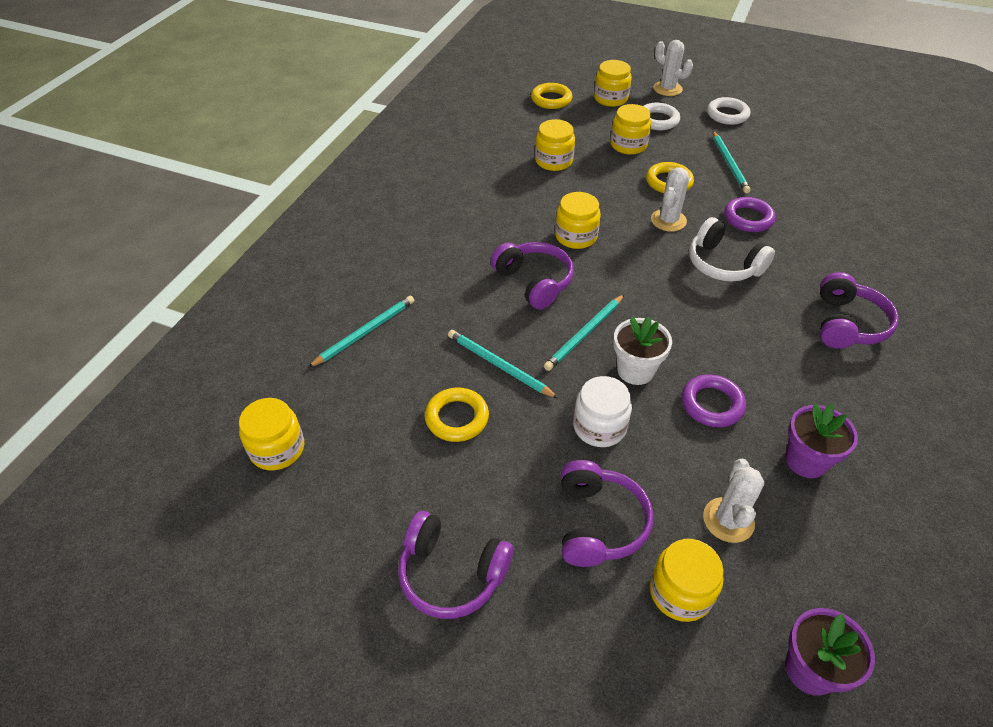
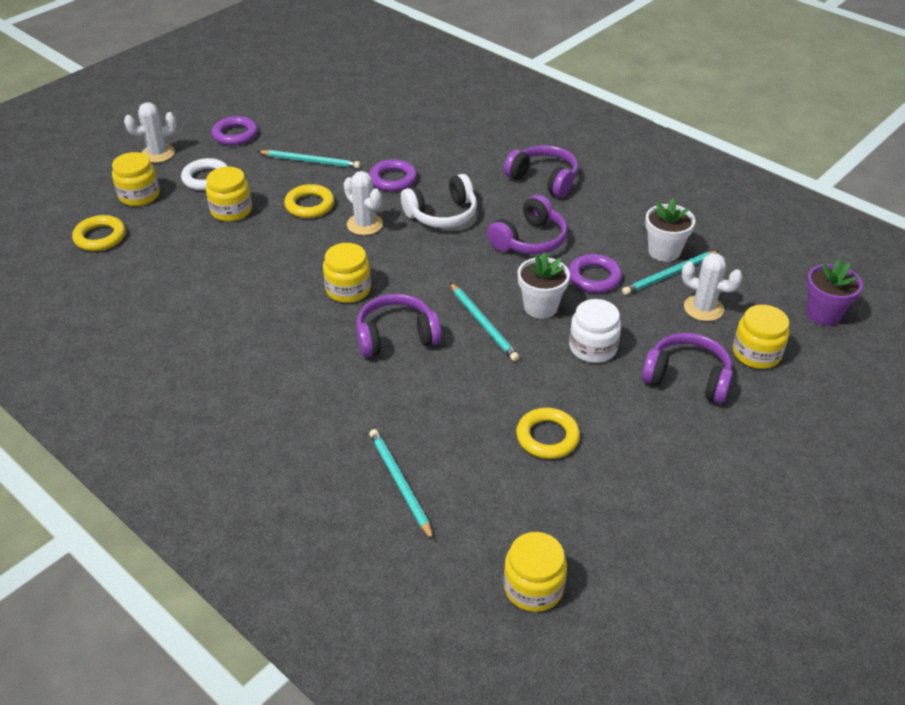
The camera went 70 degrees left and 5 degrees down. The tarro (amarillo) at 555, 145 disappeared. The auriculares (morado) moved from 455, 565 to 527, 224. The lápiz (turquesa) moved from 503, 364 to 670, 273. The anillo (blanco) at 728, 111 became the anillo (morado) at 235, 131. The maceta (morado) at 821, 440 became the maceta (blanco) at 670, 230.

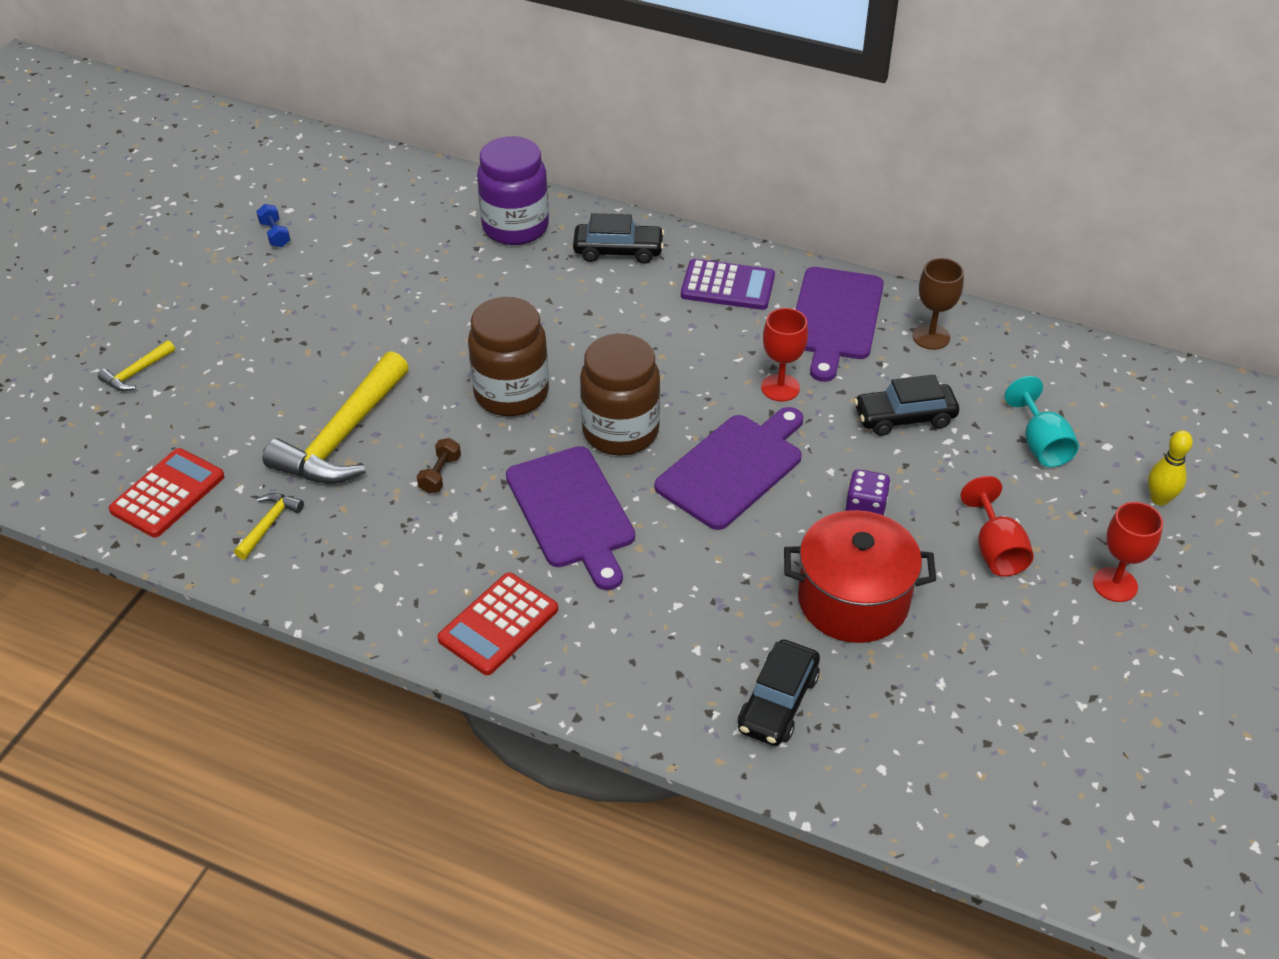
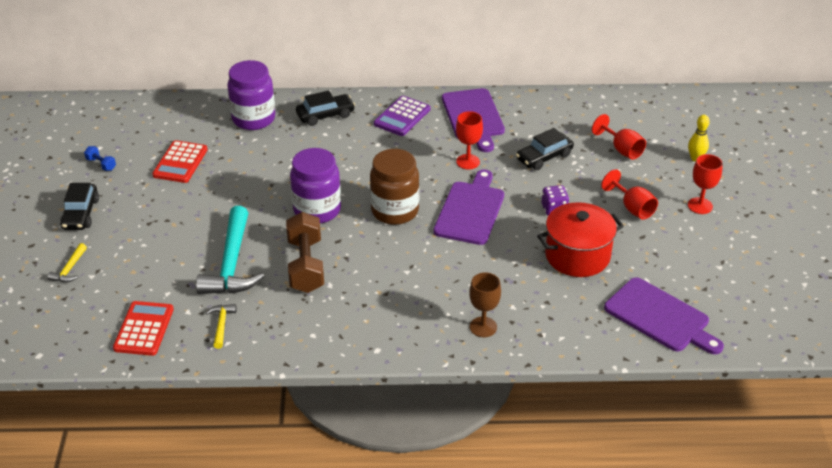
The camera went 25 degrees left and 5 degrees down. The calculadora (rojo) moved from 497, 623 to 180, 161. The tabla de cortar (morado) moved from 570, 518 to 664, 316. The coche (negro) moved from 779, 693 to 79, 206. The copa (marrón) moved from 938, 304 to 485, 304. The martillo (amarillo) at 335, 417 became the martillo (turquesa) at 230, 250. The tarro (marrón) at 508, 356 became the tarro (morado) at 315, 185. The copa (turquesa) at 1042, 421 became the copa (rojo) at 619, 137. The calculadora (morado) at 728, 284 turned 135 degrees clockwise. The mancuerna (marrón) at 439, 465 changed to 2.26 times the size.

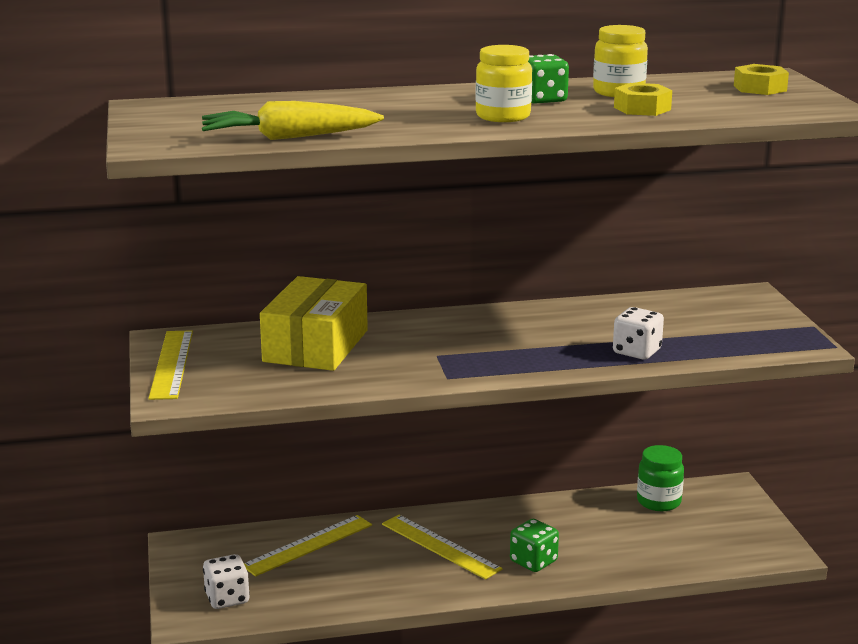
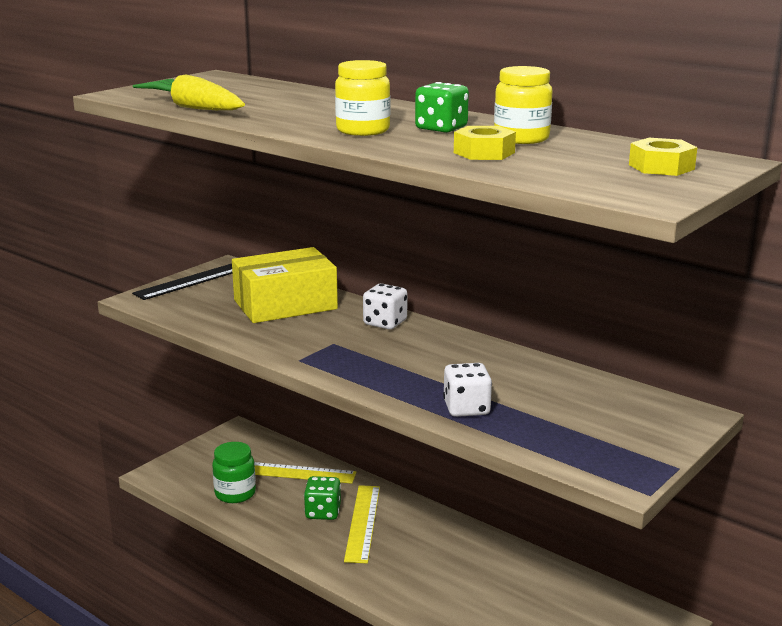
The camera went 50 degrees right and 0 degrees up. The dado (blanco) moved from 226, 581 to 385, 307. The dado (verde) moved from 534, 545 to 322, 498. The tarro (verde) moved from 660, 478 to 234, 472. The regla (amarillo) at 171, 365 became the regla (negro) at 182, 281.

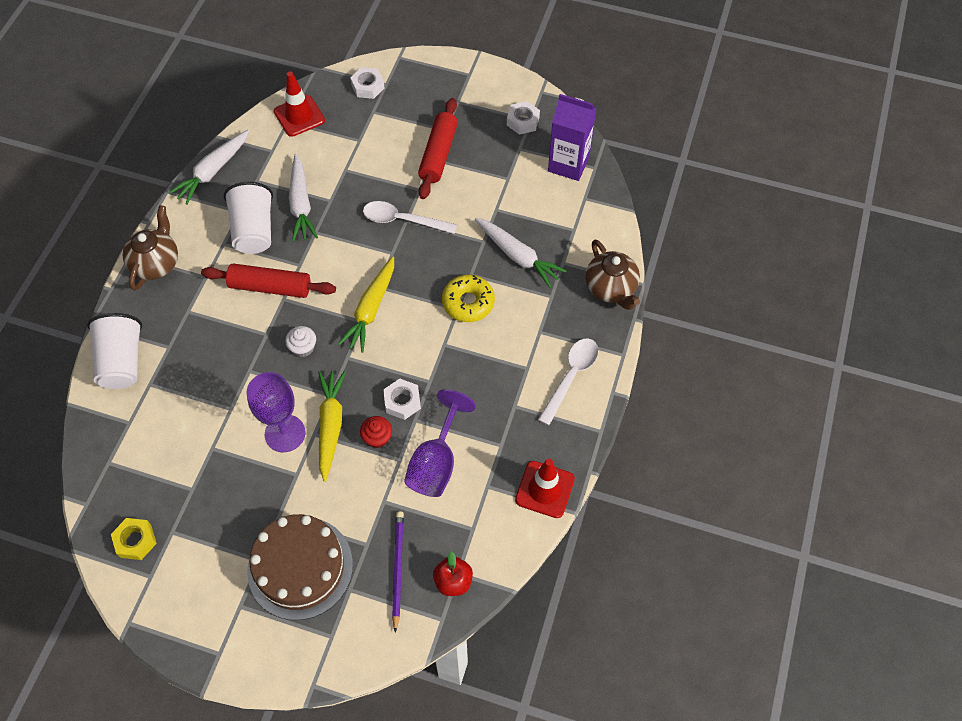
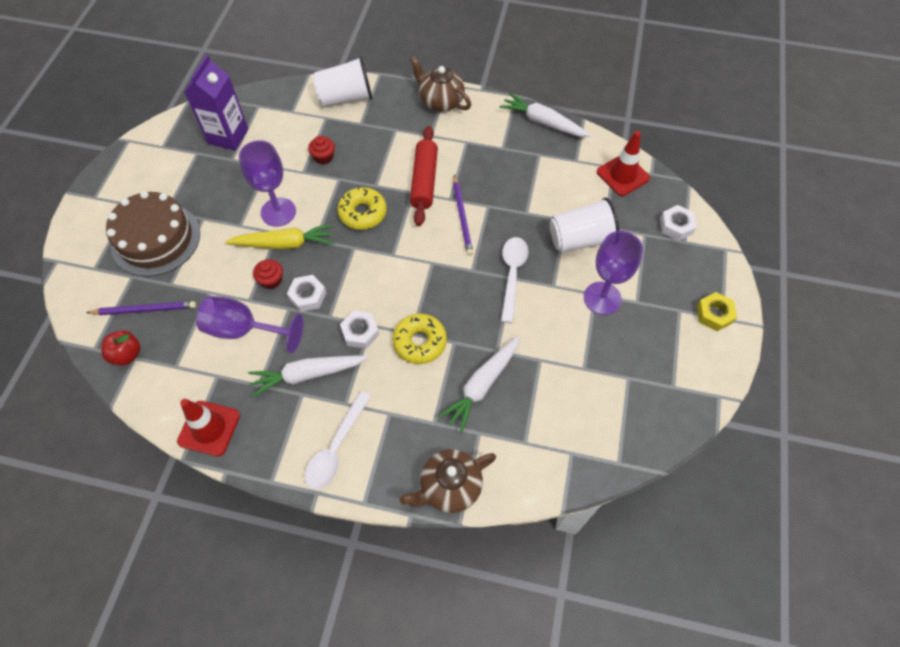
The camera went 85 degrees right and 0 degrees up. The zanahoria (amarillo) at 366, 304 disappeared. The magdalena (rojo) at 321, 150 appeared. The lápiz (morado) at 463, 215 appeared. The tuerca (amarillo) moved from 134, 539 to 717, 311. The vaso (blanco) moved from 248, 218 to 584, 225. The zanahoria (blanco) moved from 303, 198 to 308, 376. The tuerca (blanco) moved from 523, 118 to 359, 330. The cartón de leche (morado) moved from 572, 137 to 216, 103. The magdalena (blanco) at 300, 341 was replaced by the rosquilla (amarillo) at 362, 208. The rodillo (rojo) at 438, 148 was replaced by the copa (morado) at 613, 273. The tetera (marrón) at 150, 247 turned 150 degrees counterclockwise. The cuchara (blanco) at 568, 381 turned 90 degrees clockwise.

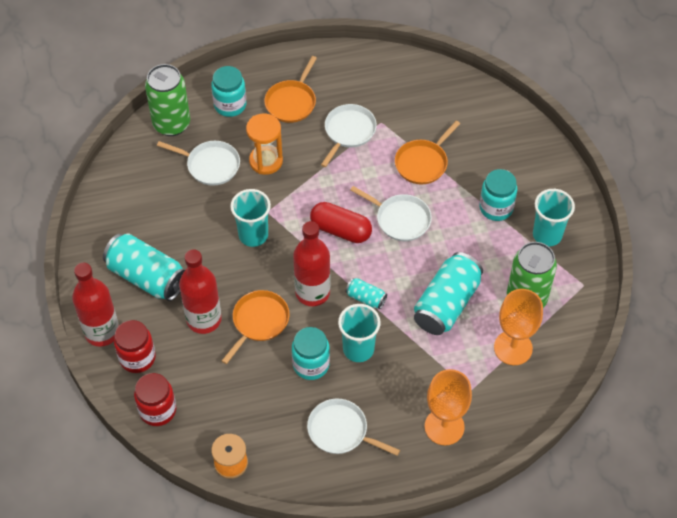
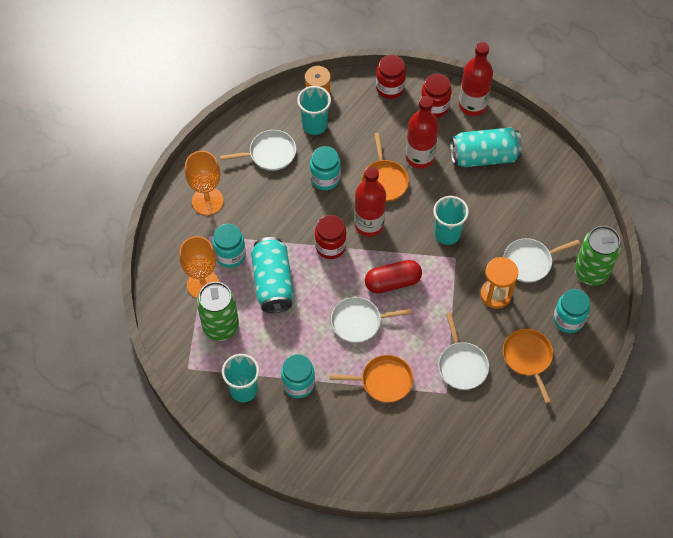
The camera went 140 degrees right and 5 degrees up. The tarro (turquesa) at 229, 246 appeared. The vaso (turquesa) moved from 359, 333 to 314, 110. The lata (turquesa) at 366, 293 was replaced by the tarro (rojo) at 331, 237. The sartén (naranja) at 427, 153 turned 90 degrees clockwise.

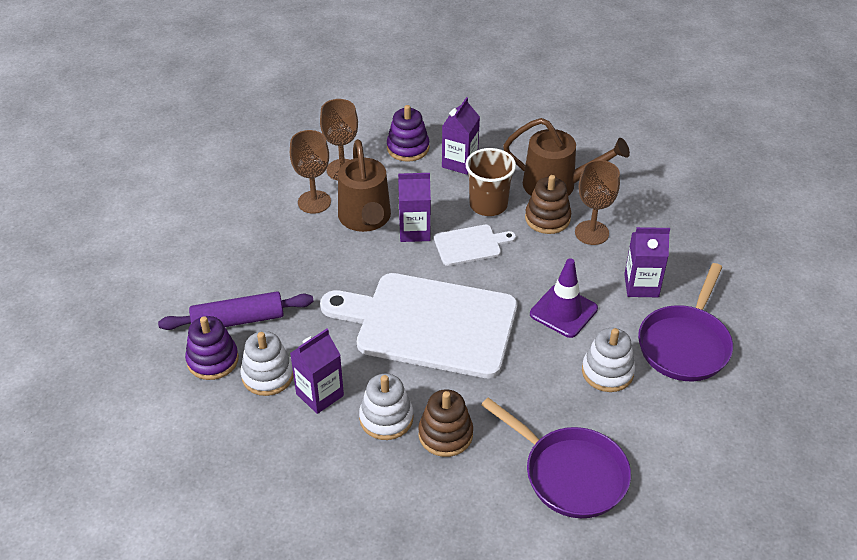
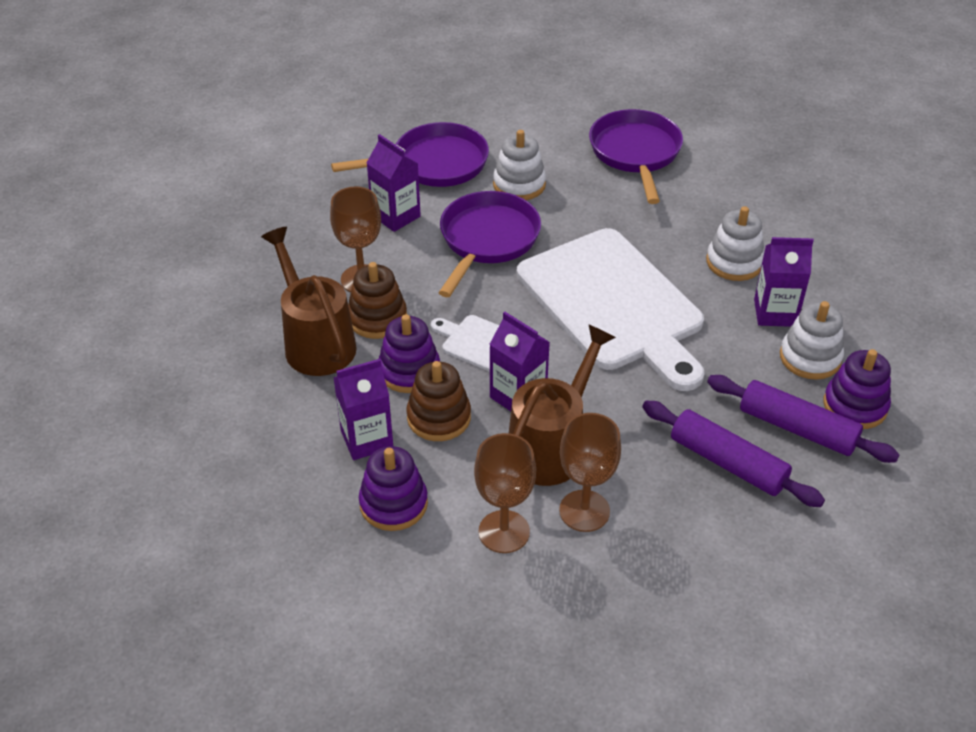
The camera went 135 degrees left and 0 degrees up. The rodillo (morado) at 733, 454 appeared. The juguete apilable (marrón) moved from 445, 423 to 438, 401. The vaso (marrón) at 490, 182 was replaced by the juguete apilable (morado) at 409, 353. The cono de tráfico (morado) at 564, 298 was replaced by the sartén (morado) at 489, 244.

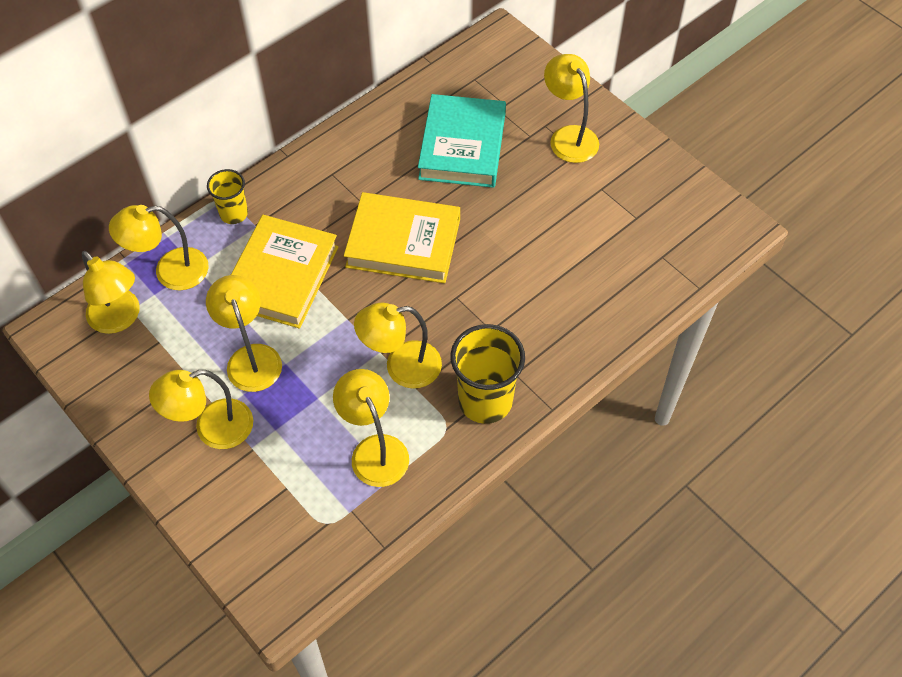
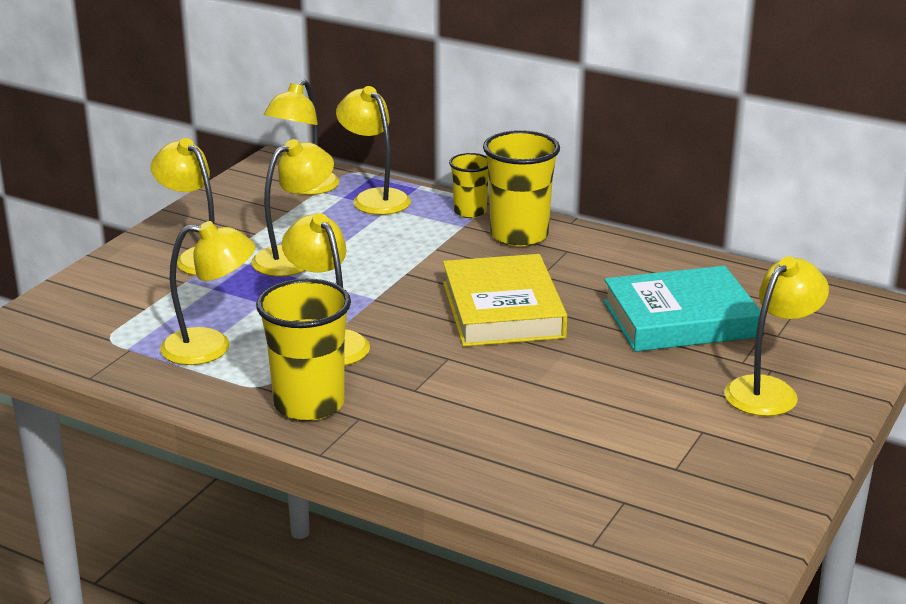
The camera went 70 degrees right and 30 degrees down. The libro (amarillo) at 284, 272 disappeared. The vaso (amarillo) at 521, 188 appeared. The lámpara (amarillo) at 371, 428 turned 45 degrees clockwise.

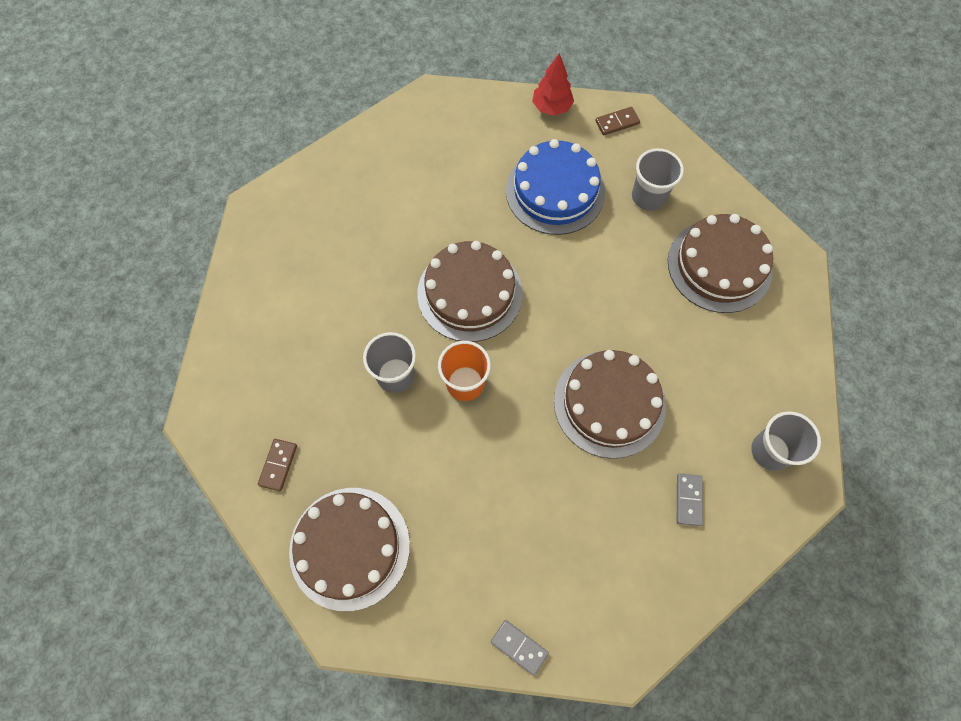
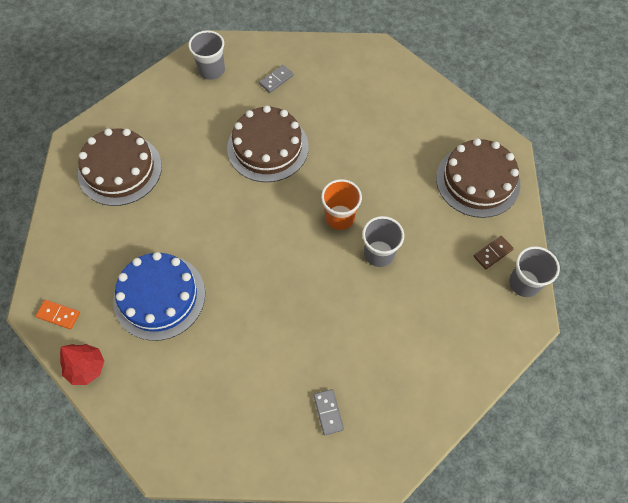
The camera went 140 degrees left and 5 degrees down. The tarta (marrón) at 470, 291 disappeared. The ficha de dominó (gris) moved from 520, 648 to 328, 412. The vaso (gris) moved from 658, 179 to 534, 271. The ficha de dominó (marrón) at 617, 121 became the ficha de dominó (naranja) at 58, 314.

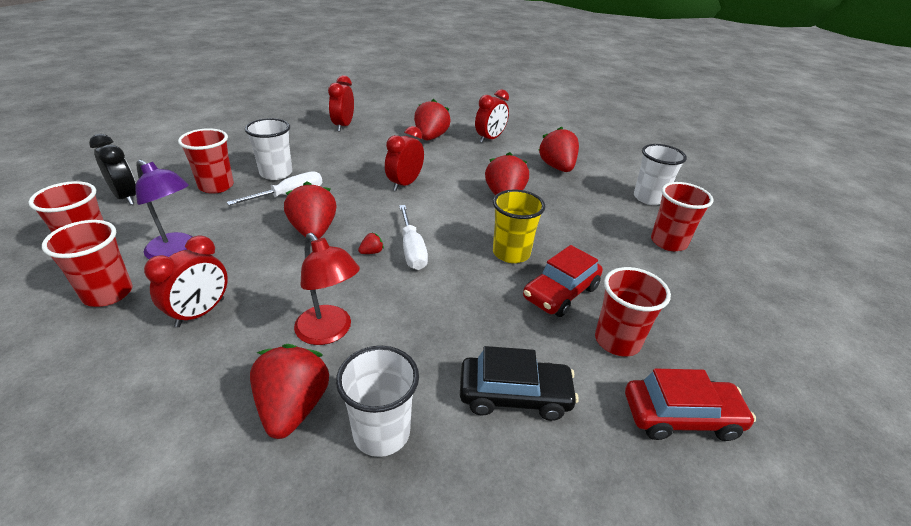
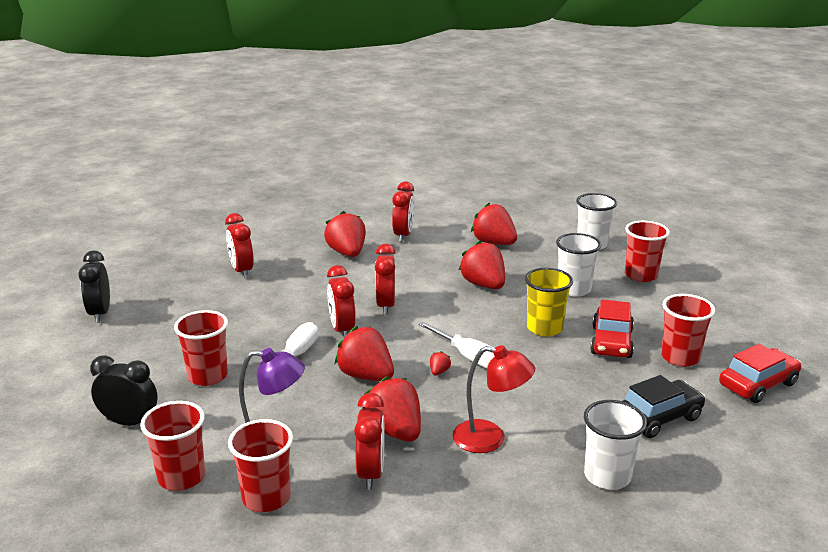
The camera went 30 degrees left and 10 degrees down. The despertador (negro) at 94, 287 appeared. The despertador (rojo) at 341, 301 appeared. The vaso (blanco) moved from 268, 149 to 578, 265. The fresa (rojo) moved from 289, 391 to 391, 409.

